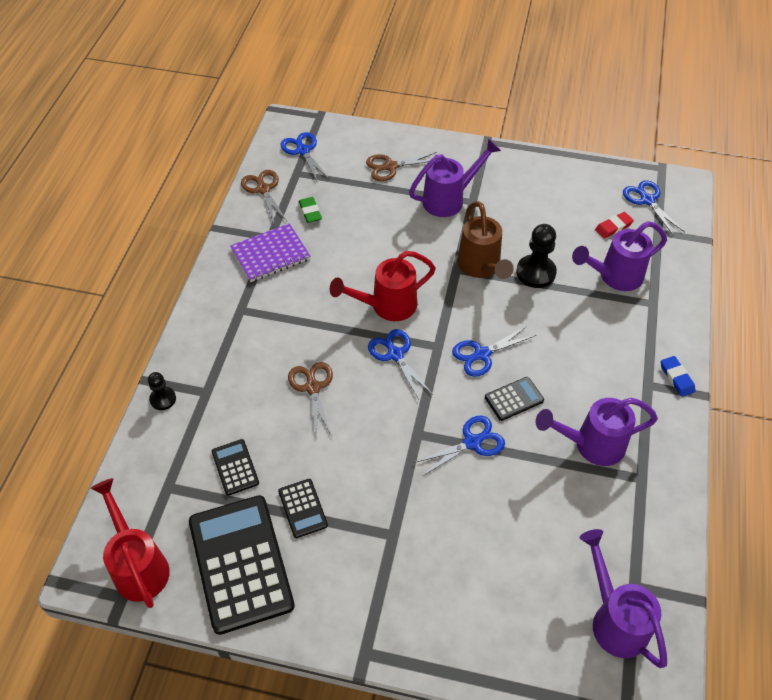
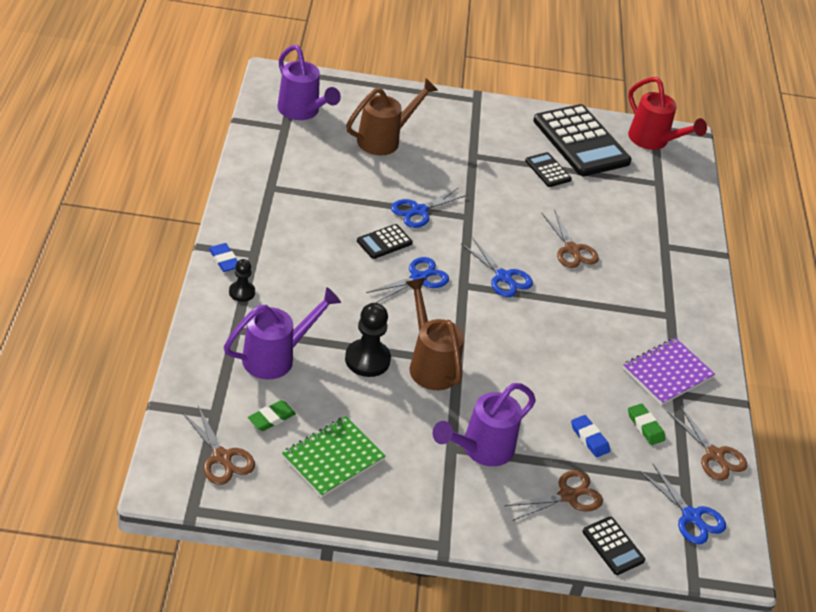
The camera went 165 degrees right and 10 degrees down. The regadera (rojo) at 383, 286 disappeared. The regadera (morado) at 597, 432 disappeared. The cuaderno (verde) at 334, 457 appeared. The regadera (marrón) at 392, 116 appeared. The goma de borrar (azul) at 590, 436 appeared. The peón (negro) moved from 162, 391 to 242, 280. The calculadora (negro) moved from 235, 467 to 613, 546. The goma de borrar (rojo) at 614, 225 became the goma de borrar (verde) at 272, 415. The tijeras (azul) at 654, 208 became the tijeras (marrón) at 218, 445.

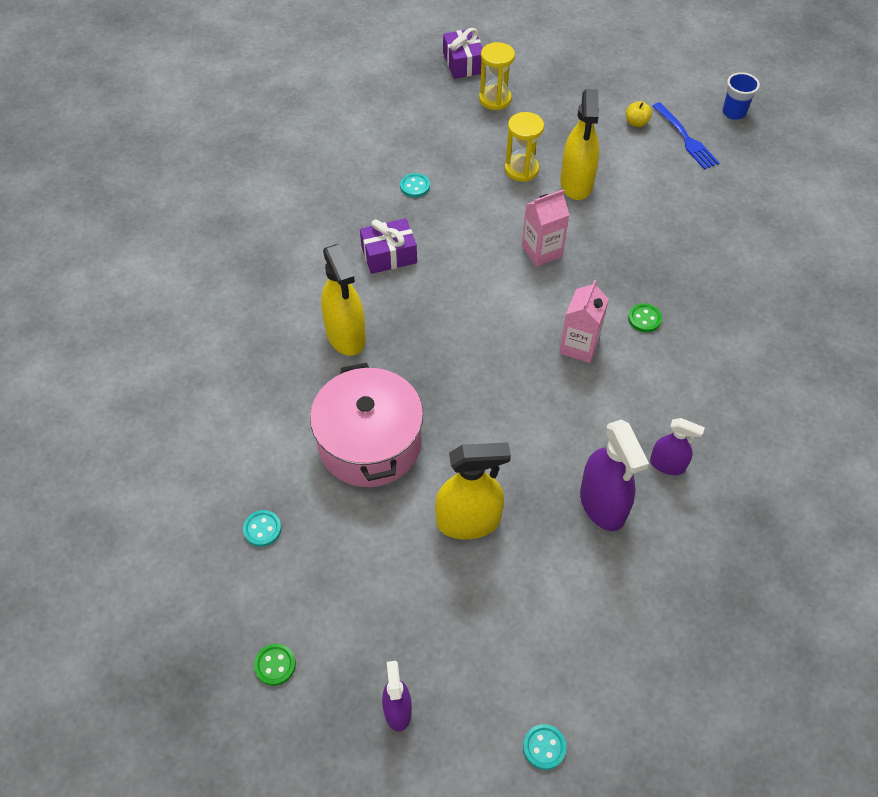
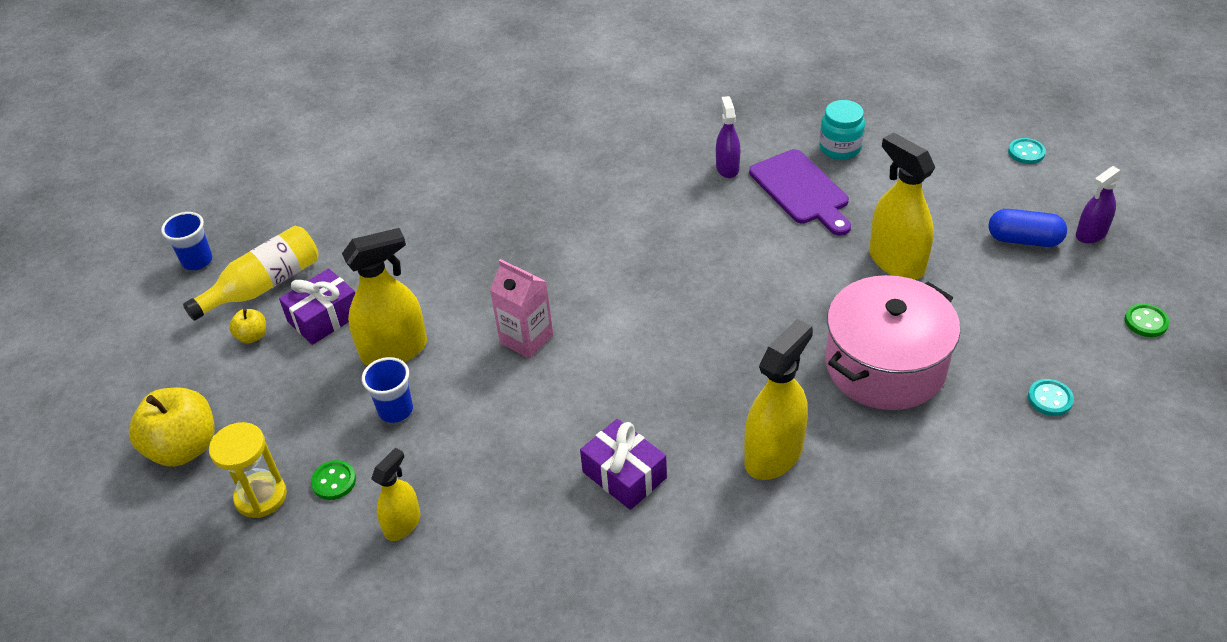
The camera went 115 degrees left and 10 degrees down. The botón (turquesa) at 415, 185 disappeared. The cartón de leche (rosa) at 584, 321 disappeared. The manzana (amarillo) at 172, 427 appeared. The pulverizador (amarillo) at 396, 494 appeared. The tarro (turquesa) at 842, 130 appeared. The cápsula (azul) at 1028, 228 appeared. The regalo (morado) moved from 463, 53 to 317, 306. The botón (verde) moved from 645, 318 to 333, 480. The reloj de arena (amarillo) at 524, 147 was replaced by the vaso (azul) at 387, 390. The pulverizador (morado) at 614, 475 was replaced by the tabla de cortar (morado) at 800, 192. The tenedor (azul) at 686, 136 was replaced by the botella (amarillo) at 251, 273.

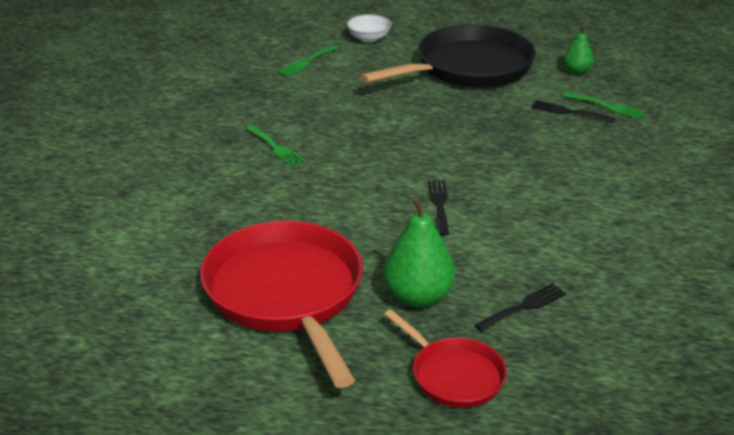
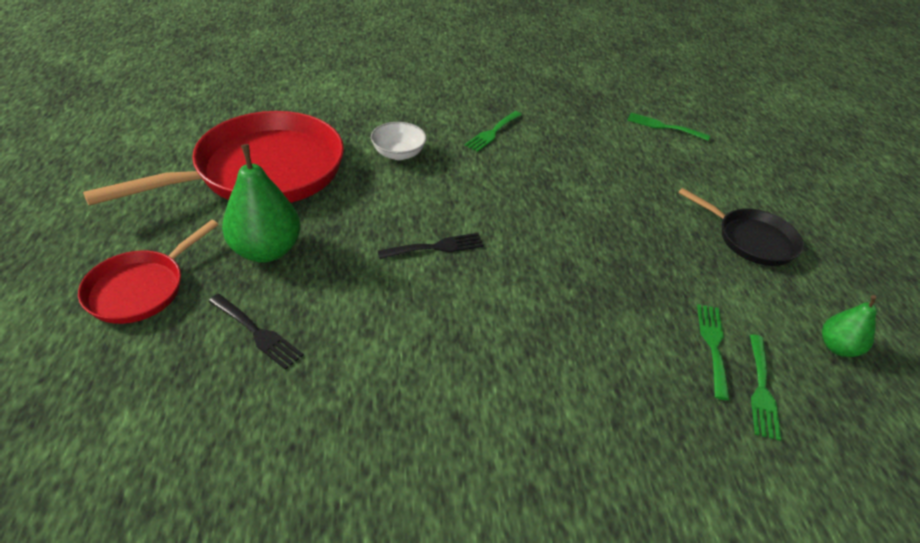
The camera went 70 degrees right and 10 degrees up. The cuenco (blanco) moved from 369, 28 to 399, 141. The tenedor (negro) at 573, 111 became the tenedor (verde) at 713, 352. The sartén (negro) at 448, 56 changed to 0.52 times the size.

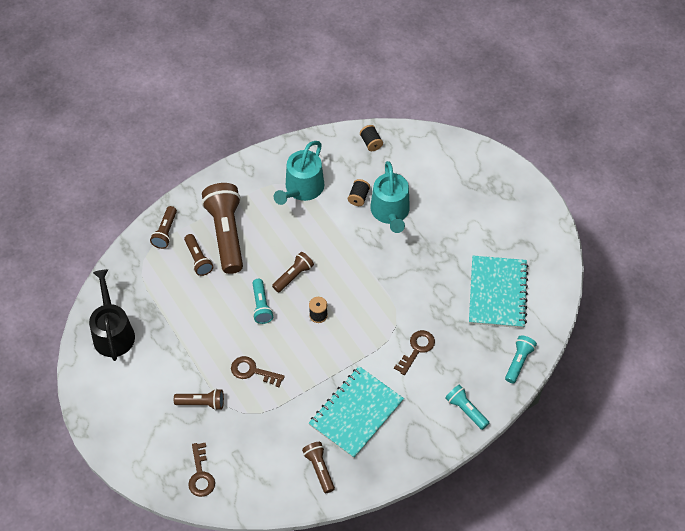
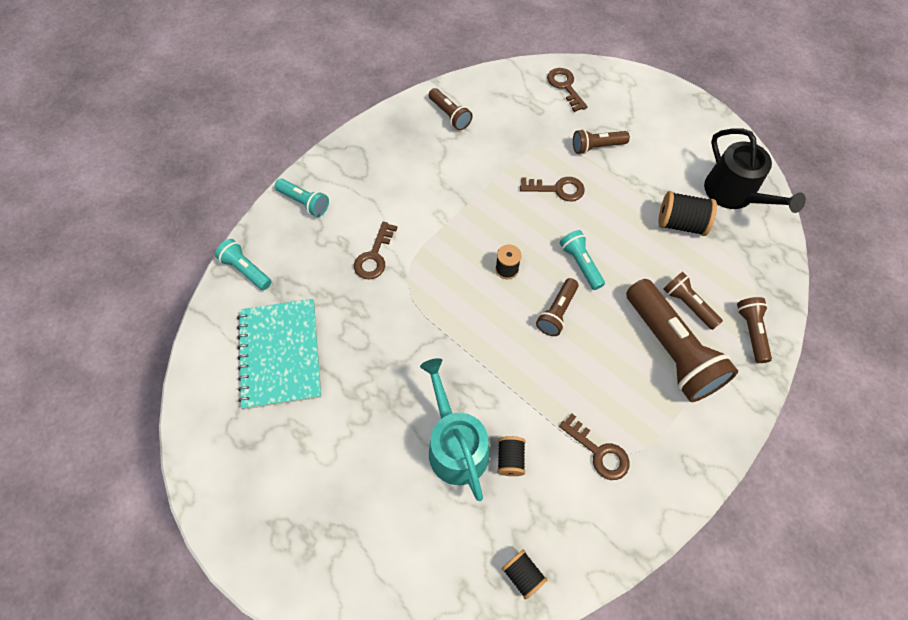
The camera went 165 degrees right and 5 degrees up. The cuaderno (turquesa) at 356, 412 disappeared. The carrete (negro) at 687, 213 appeared. The regadera (turquesa) at 299, 173 was replaced by the llave (marrón) at 594, 446. The lámpara de mano (turquesa) at 521, 359 turned 120 degrees clockwise.

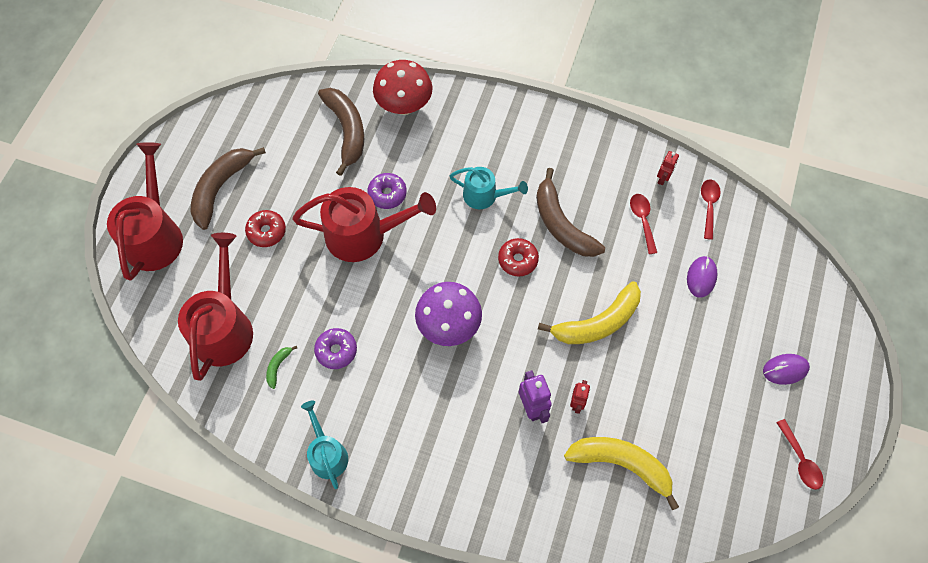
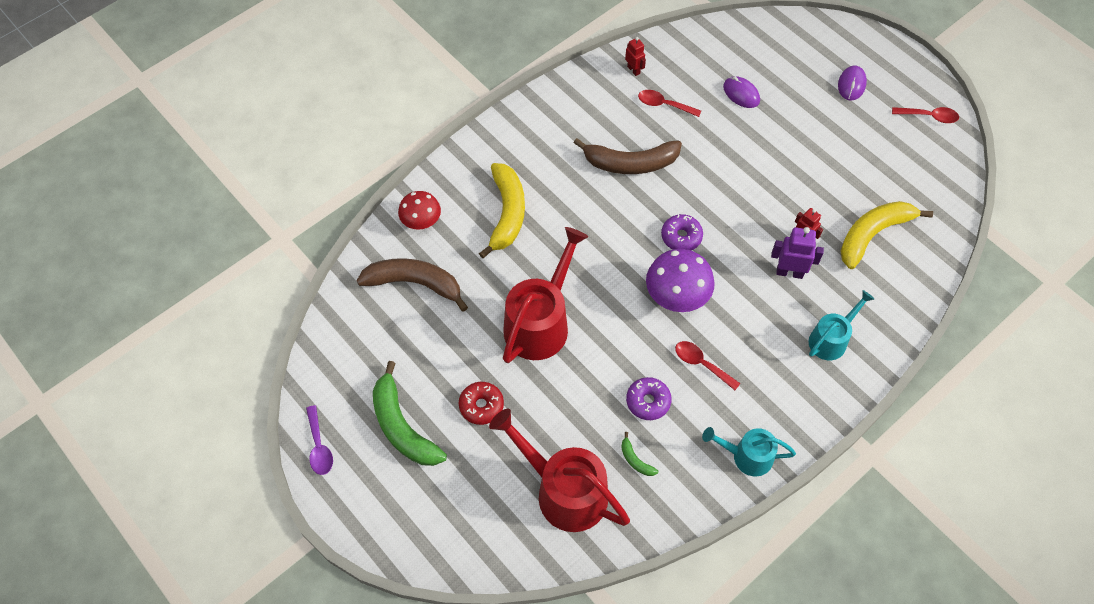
The camera went 60 degrees left and 5 degrees down. The regadera (rojo) at 145, 211 disappeared. The rosquilla (rojo) at 518, 257 disappeared. The cuchara (morado) at 319, 440 appeared. The rosquilla (morado) moved from 387, 191 to 682, 232. The regadera (turquesa) moved from 489, 188 to 841, 325. The plátano (amarillo) moved from 589, 312 to 502, 210. The cuchara (rojo) moved from 711, 210 to 707, 365. The plátano (marrón) at 228, 188 became the plátano (verde) at 410, 413. The seta (rojo) at 402, 87 changed to 0.65 times the size.

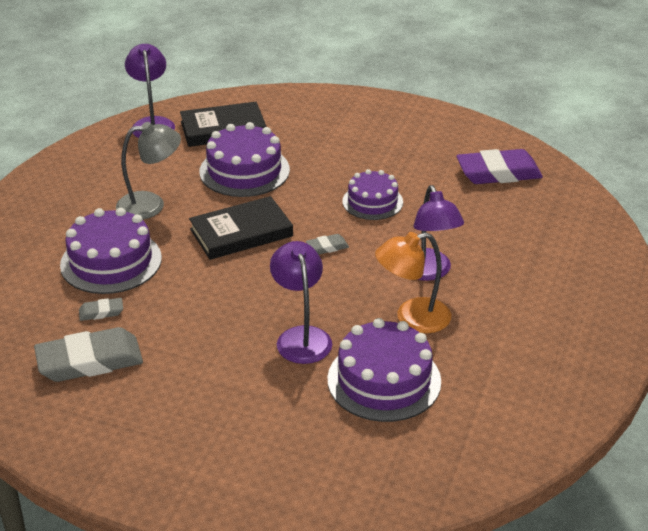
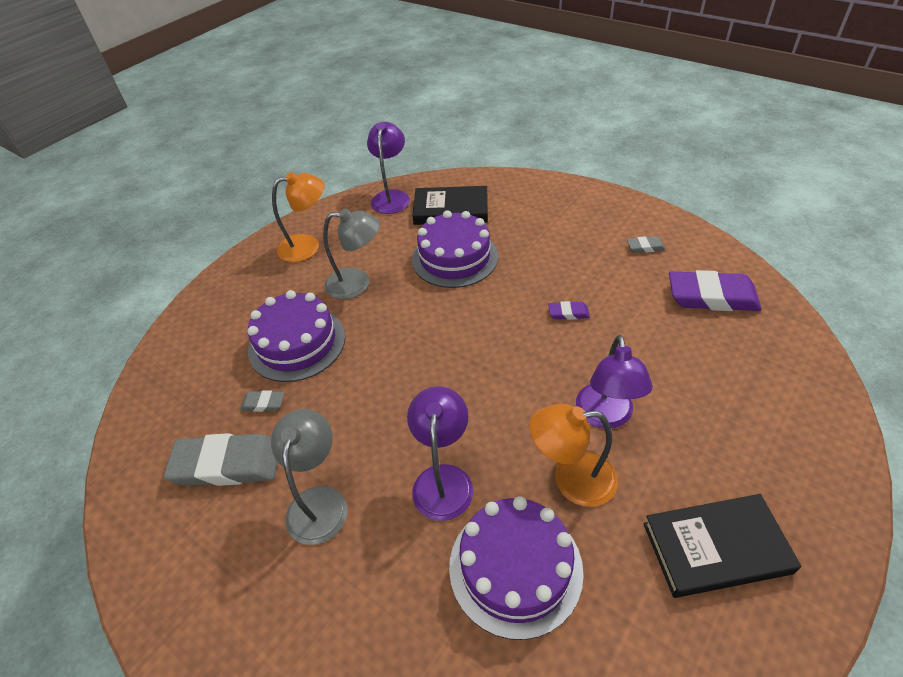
The camera went 20 degrees right and 10 degrees up. The lámpara (gris) at 309, 477 appeared. The lámpara (naranja) at 298, 217 appeared. The libro (negro) moved from 241, 228 to 722, 546. The goma de borrar (gris) moved from 327, 244 to 646, 244. The tarta (morado) at 372, 194 was replaced by the goma de borrar (morado) at 569, 310.

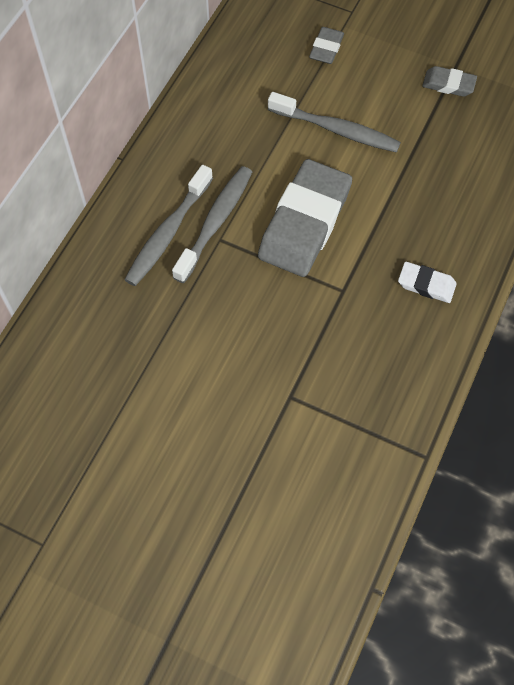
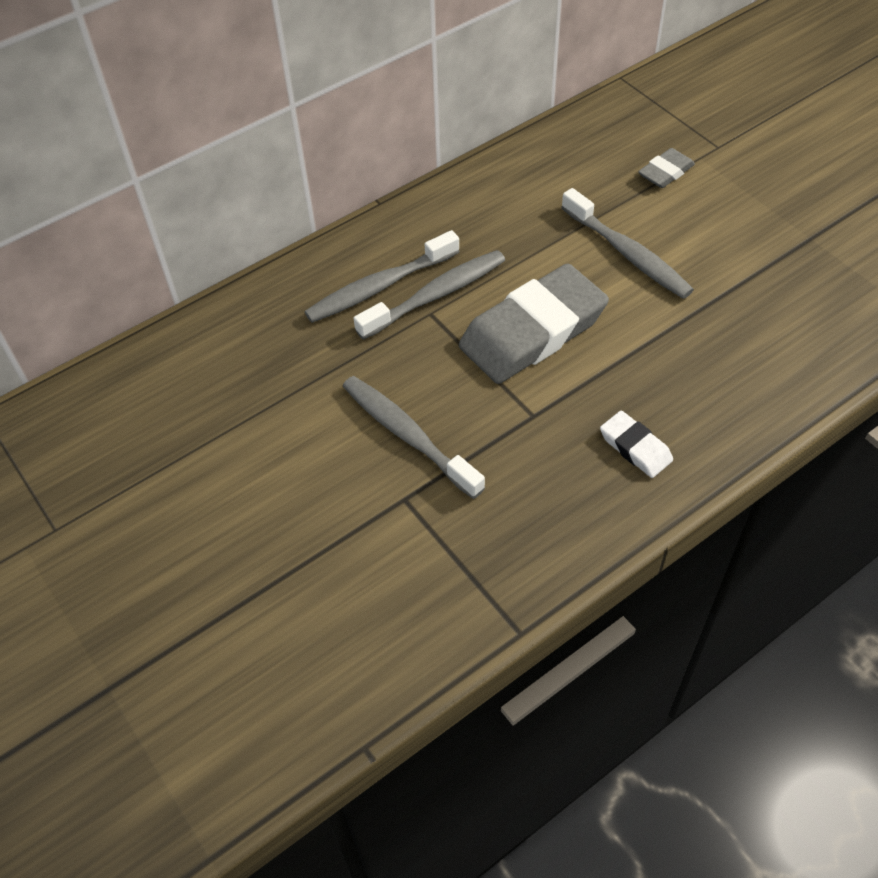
The camera went 30 degrees right and 10 degrees down. The goma de borrar (gris) at 449, 81 disappeared. The cepillo de dientes (gris) at 414, 437 appeared.

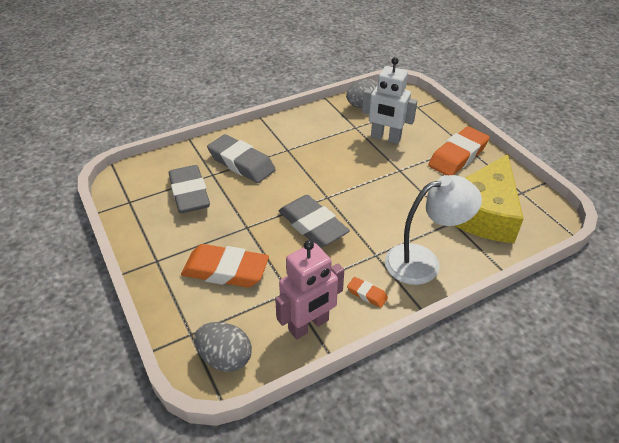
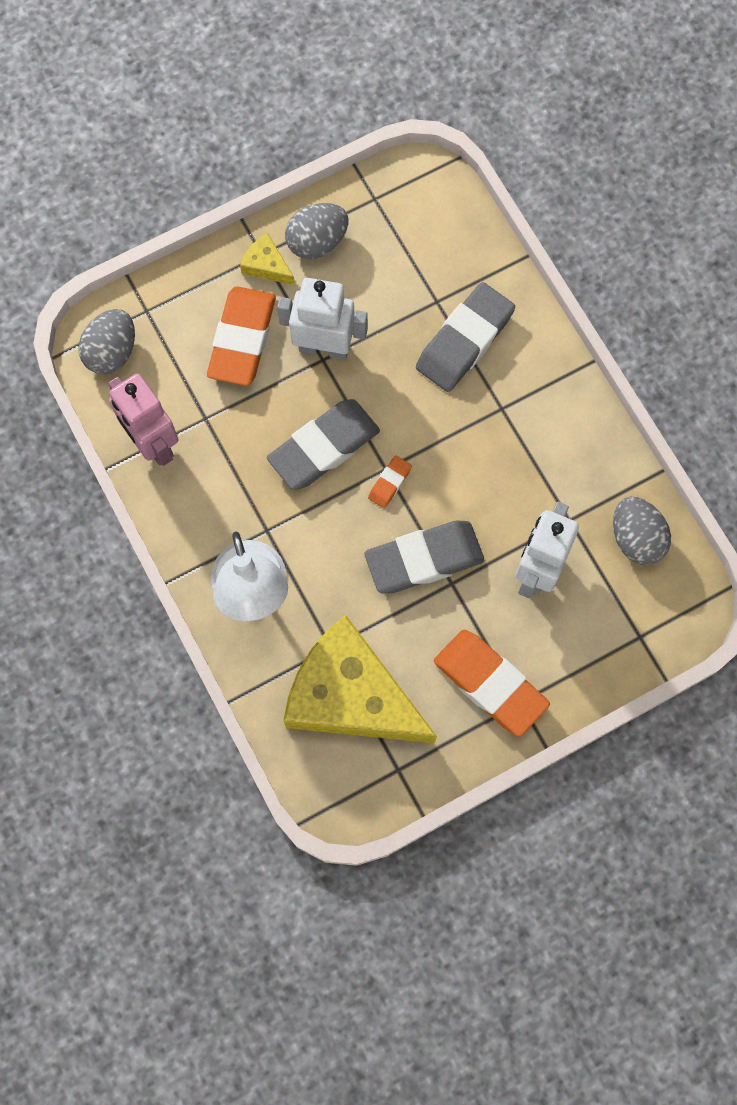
The camera went 90 degrees right and 30 degrees up. The queso (amarillo) at 267, 259 appeared. The robot (blanco) at 322, 319 appeared. The huevo (gris) at 316, 231 appeared. The goma de borrar (gris) moved from 189, 189 to 424, 557. The goma de borrar (naranja) moved from 367, 292 to 390, 482.

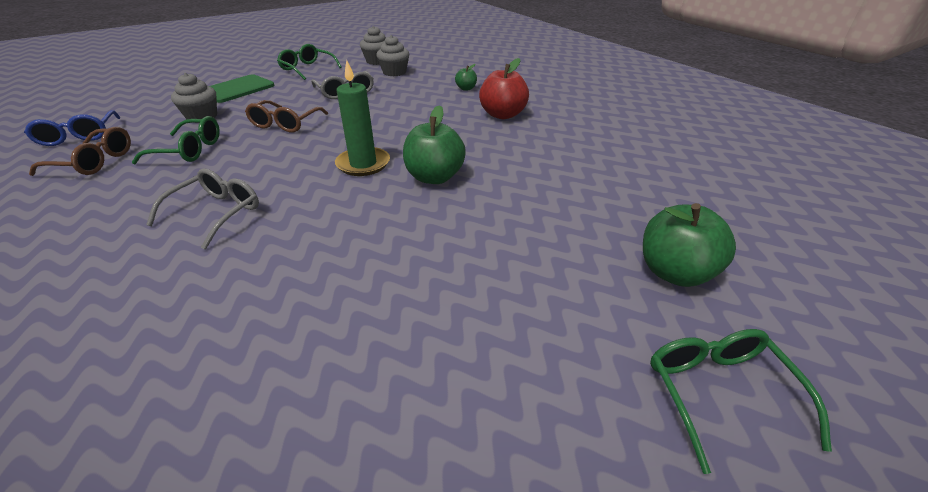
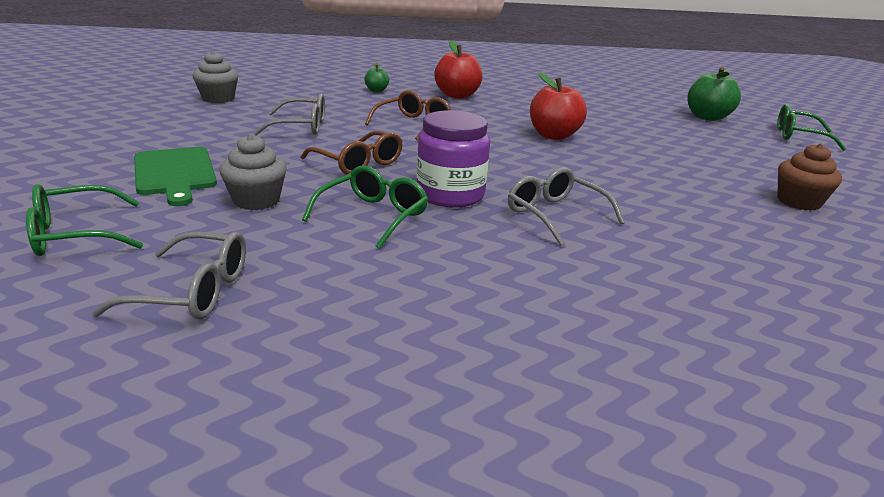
The camera went 65 degrees left and 10 degrees down. The vela (verde) at 362, 118 disappeared. The magdalena (gris) at 392, 55 disappeared. The tarro (morado) at 453, 159 appeared. The magdalena (marrón) at 809, 177 appeared. The gafas (marrón) moved from 80, 151 to 408, 115. The gafas (verde) moved from 309, 62 to 84, 220. The gafas (azul) at 72, 128 became the gafas (gris) at 169, 276. The manzana (verde) at 434, 144 became the manzana (rojo) at 558, 106.

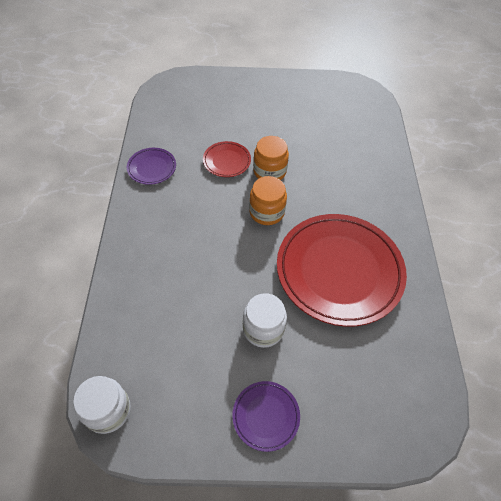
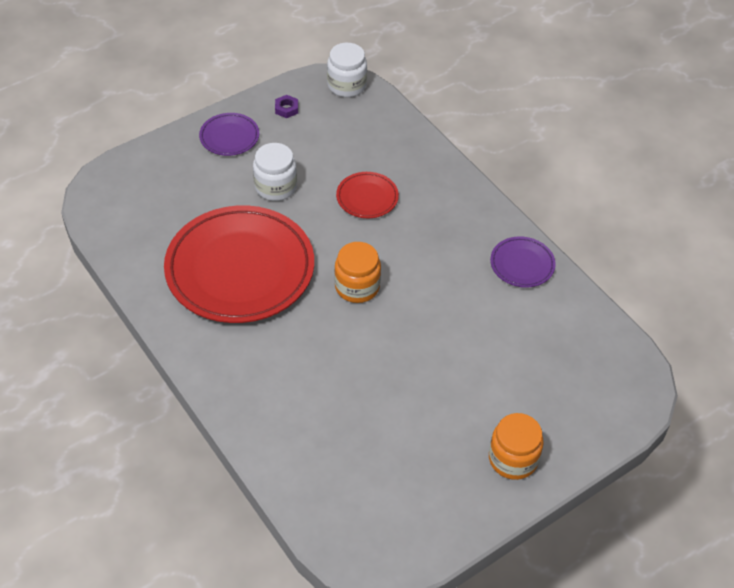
The camera went 145 degrees right and 5 degrees down. The tuerca (morado) at 286, 106 appeared. The plato (rojo) moved from 227, 159 to 367, 195. The tarro (naranja) moved from 271, 158 to 516, 446.

